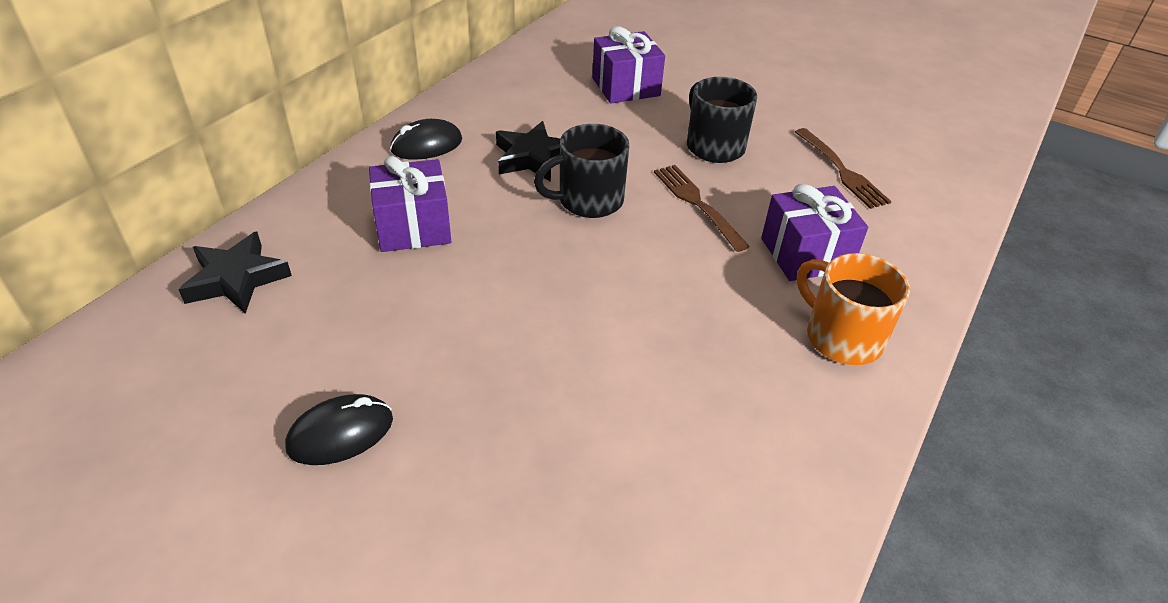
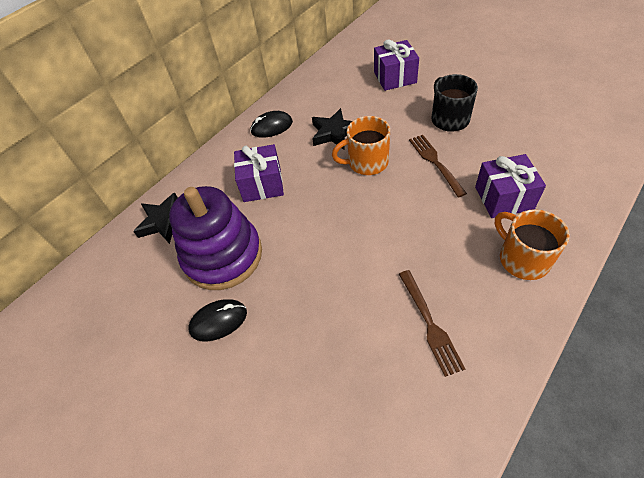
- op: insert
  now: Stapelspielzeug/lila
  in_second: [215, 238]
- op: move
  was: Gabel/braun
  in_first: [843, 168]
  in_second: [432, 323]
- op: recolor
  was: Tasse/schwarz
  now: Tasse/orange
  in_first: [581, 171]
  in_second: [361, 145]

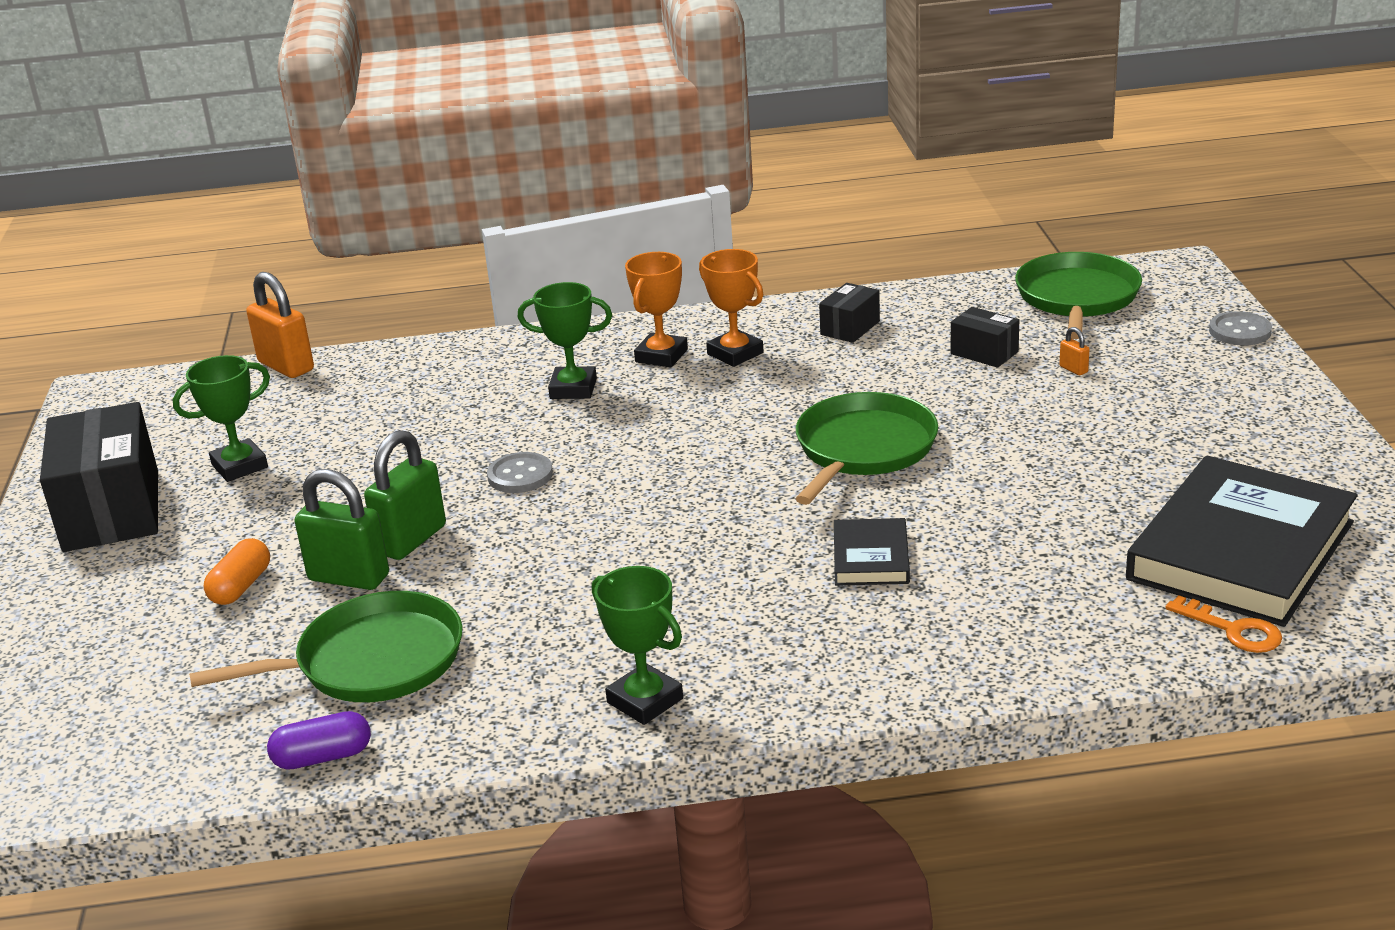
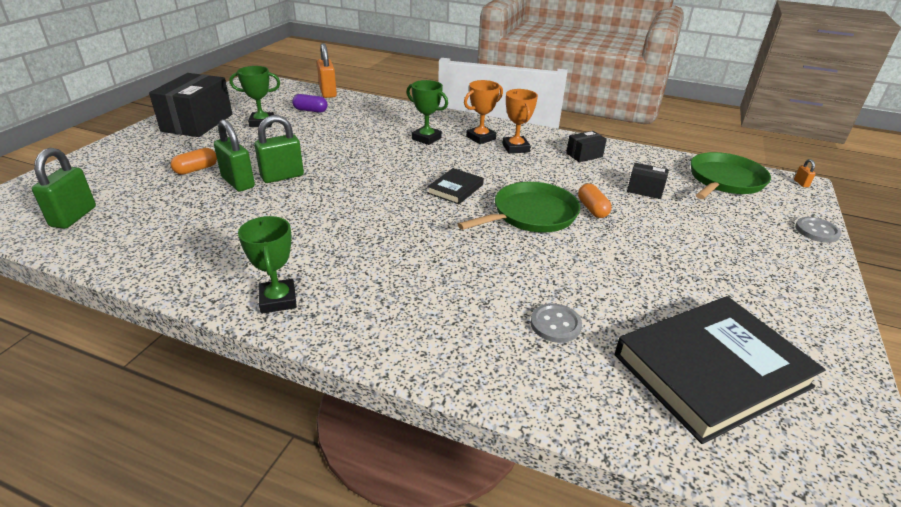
- op: delete
  was: Pfanne/grün
  in_first: [326, 646]
- op: delete
  was: Schlüssel/orange
  in_first: [1223, 624]
- op: insert
  now: Vorhängeschloss/grün
  in_second: [64, 188]
- op: insert
  now: Kapsel/orange
  in_second: [595, 201]
- op: move
  was: Kapsel/lila
  in_first: [319, 740]
  in_second: [310, 103]
- op: move
  was: Knopf/grau
  in_first: [520, 472]
  in_second: [556, 323]
- op: move
  was: Buch/schwarz
  in_first: [872, 552]
  in_second: [455, 186]
- op: move
  was: Vorhängeschloss/orange
  in_first: [1074, 351]
  in_second: [805, 173]
- op: rotate
  was: Schachtel/schwarz
  in_first: [985, 337]
  in_second: [648, 181]
  clockwise: -45

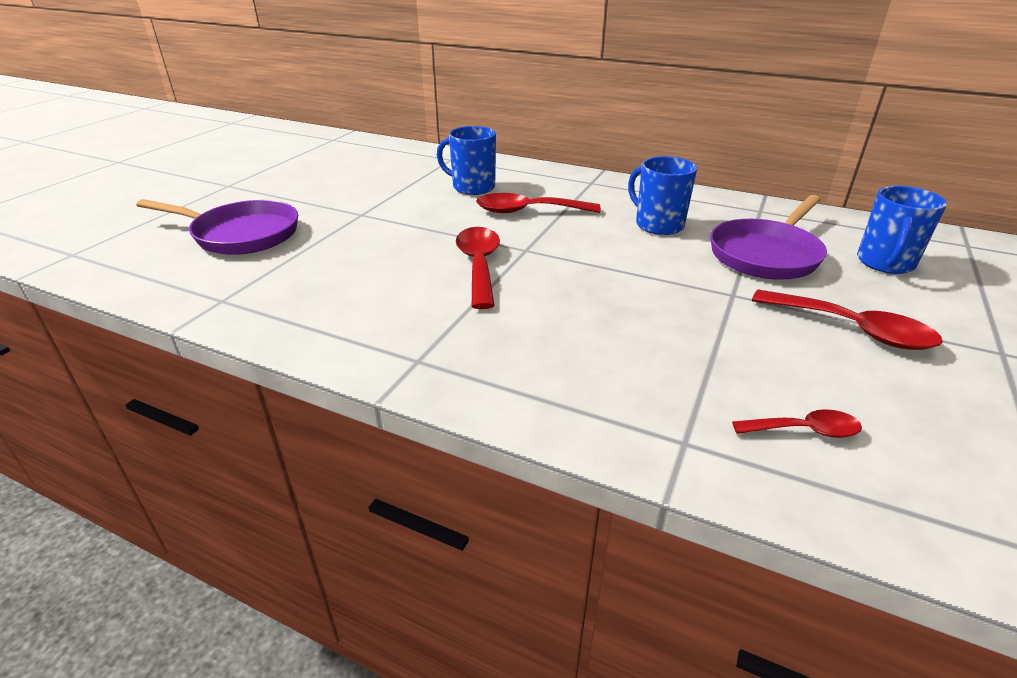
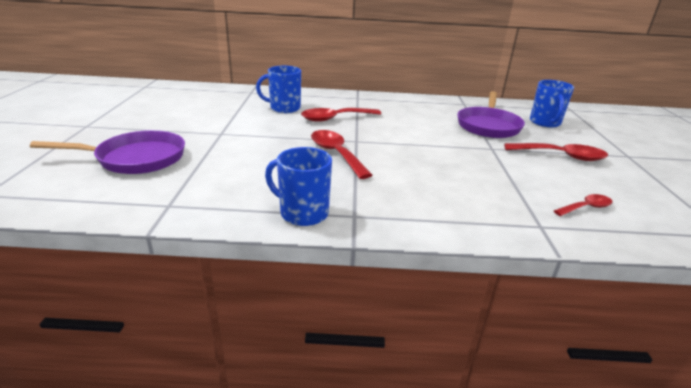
- op: move
  was: Tasse/blau
  in_first: [662, 195]
  in_second: [298, 186]

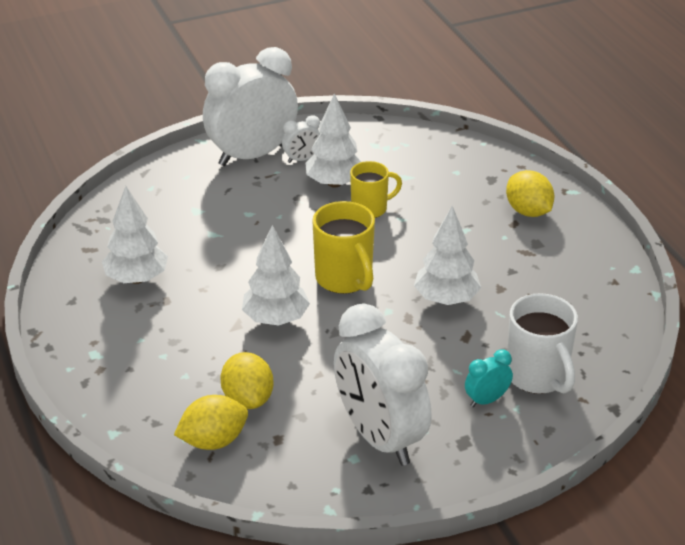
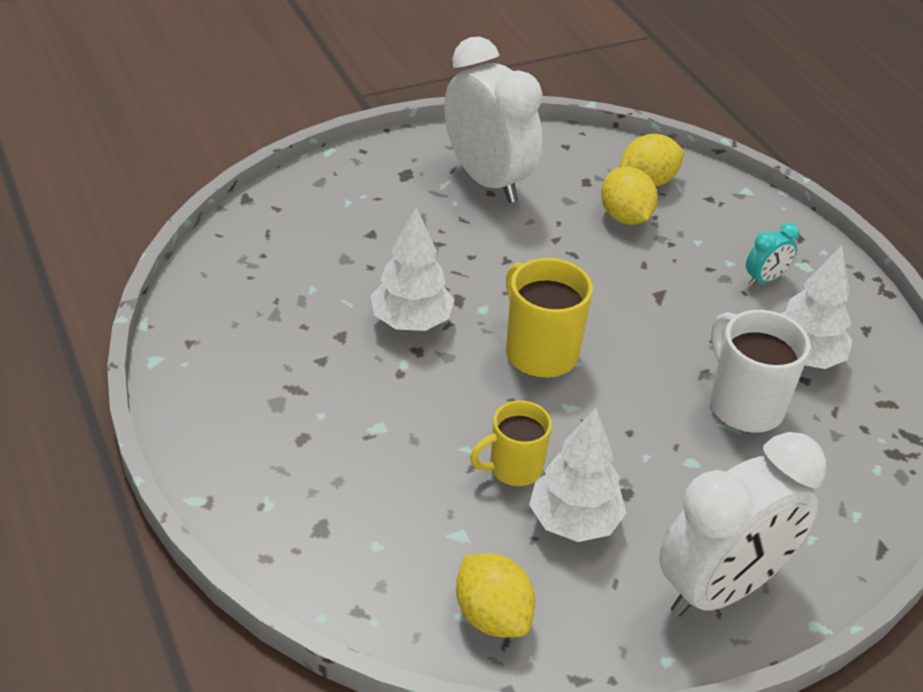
- op: delete
  was: Baum/weiß
  in_first: [276, 275]
- op: delete
  was: Wecker/weiß
  in_first: [301, 139]
- op: move
  was: Wecker/türkis
  in_first: [489, 378]
  in_second: [772, 254]
- op: move
  was: Zitrone/gelb
  in_first: [530, 193]
  in_second: [495, 595]
- op: move
  was: Tasse/weiß
  in_first: [542, 343]
  in_second: [760, 371]

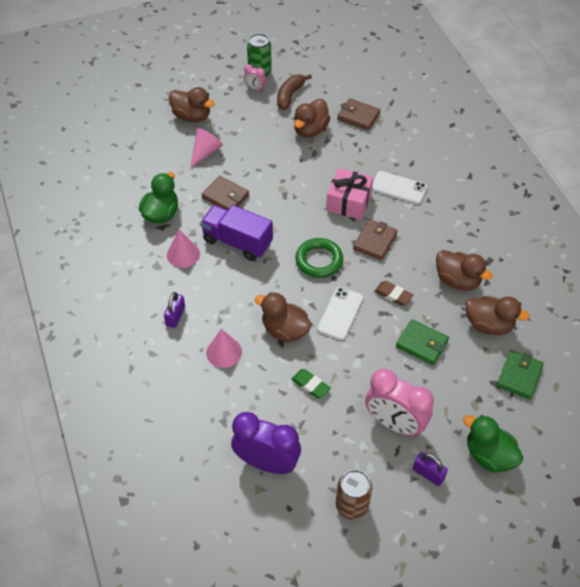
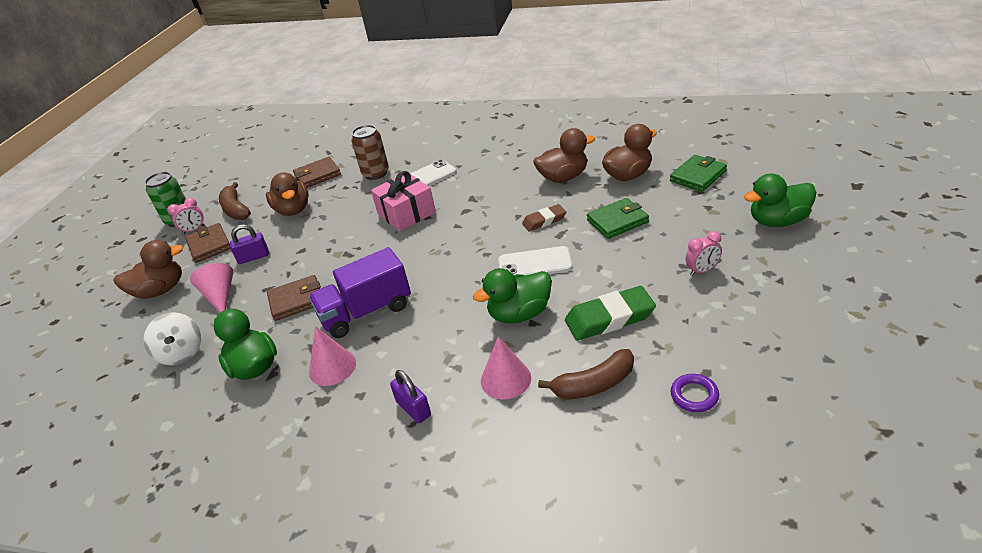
- op: delete
  was: Ring/grün
  in_first: [319, 258]
- op: insert
  now: Kreisel/weiß
  in_second: [172, 338]
- op: insert
  now: Banane/braun
  in_second: [586, 374]
- op: move
  was: Dose/braun
  in_first: [354, 495]
  in_second: [370, 152]
- op: move
  was: Geldbörse/braun
  in_first: [375, 239]
  in_second: [207, 243]
- op: move
  was: Vorhängeschloss/lila
  in_first: [430, 469]
  in_second: [249, 244]
- op: replace
  was: Wecker/lila
  now: Ring/lila
  in_first: [266, 443]
  in_second: [695, 393]
- op: recolor
  was: Ente/braun
  now: Ente/grün
  in_first: [283, 317]
  in_second: [512, 295]
- op: rotate
  was: Handy/weiß
  in_first: [340, 313]
  in_second: [535, 261]
  clockwise: -60
- op: rotate
  was: Geldbörse/grün
  in_first: [520, 374]
  in_second: [698, 173]
  clockwise: 75
- op: resize
  was: Radiergummi/grün
  in_first: [311, 384]
  in_second: [610, 313]
  ratio: 1.66
- op: resize
  was: Wecker/rosa
  in_first: [399, 402]
  in_second: [704, 253]
  ratio: 0.46

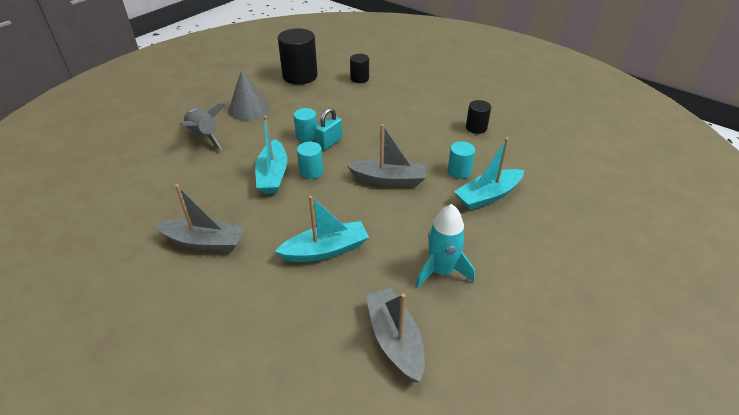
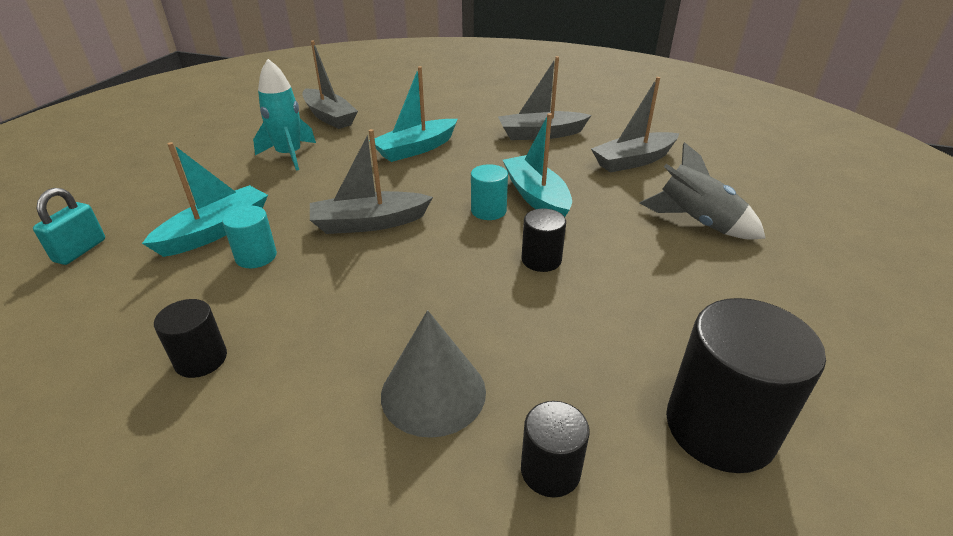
- op: insert
  now: Boot/grau
  in_second: [635, 125]
- op: move
  was: Kegel/grau
  in_first: [248, 95]
  in_second: [433, 374]
- op: move
  was: Vorhängeschloss/türkis
  in_first: [328, 129]
  in_second: [69, 226]
- op: recolor
  was: Vollzylinder/türkis
  now: Vollzylinder/schwarz
  in_first: [305, 125]
  in_second: [543, 240]

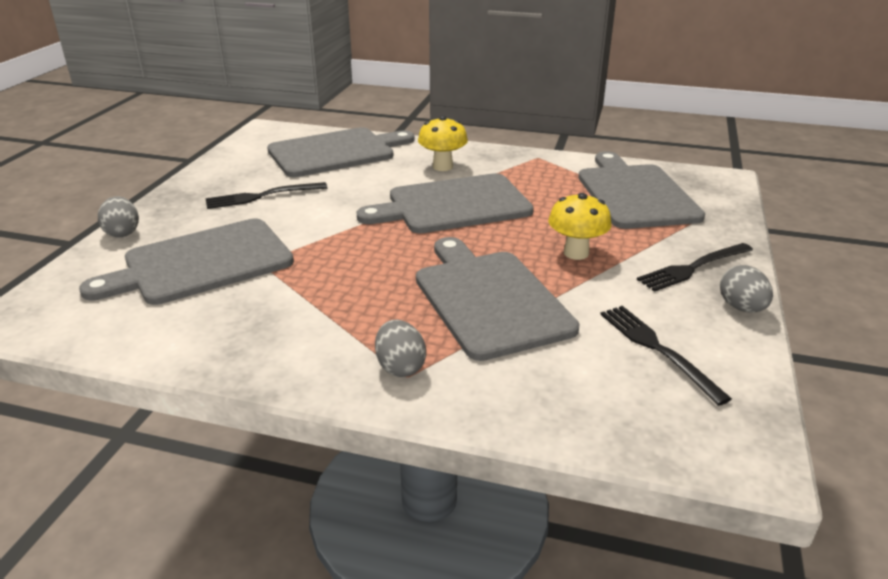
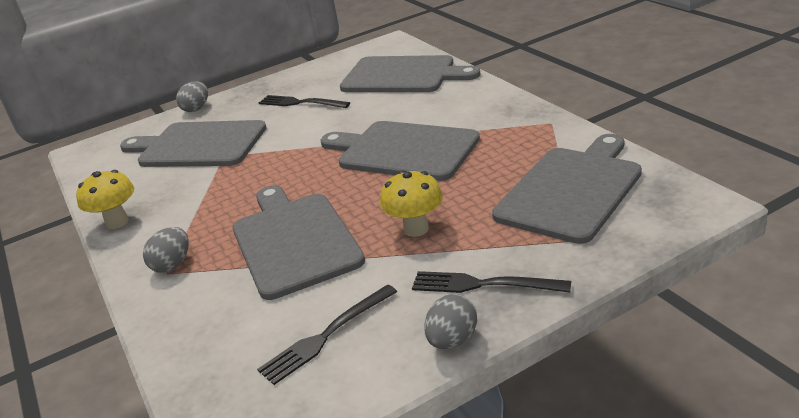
- op: move
  was: Pilz/gelb
  in_first: [443, 143]
  in_second: [105, 199]
- op: rotate
  was: Schneidebrett/grau
  in_first: [497, 299]
  in_second: [298, 242]
  clockwise: -45
- op: rotate
  was: Gabel/schwarz
  in_first: [666, 356]
  in_second: [327, 334]
  clockwise: -150

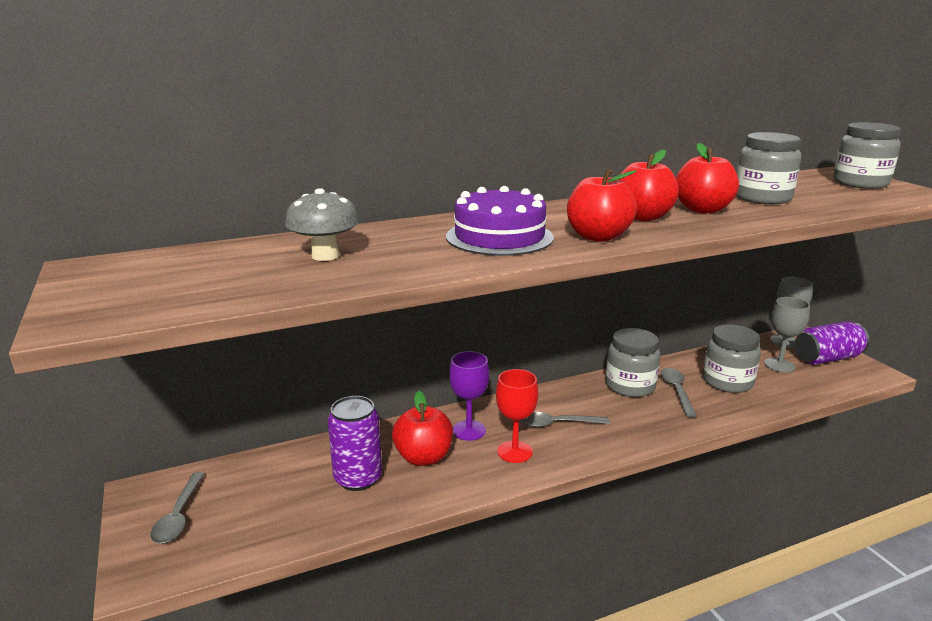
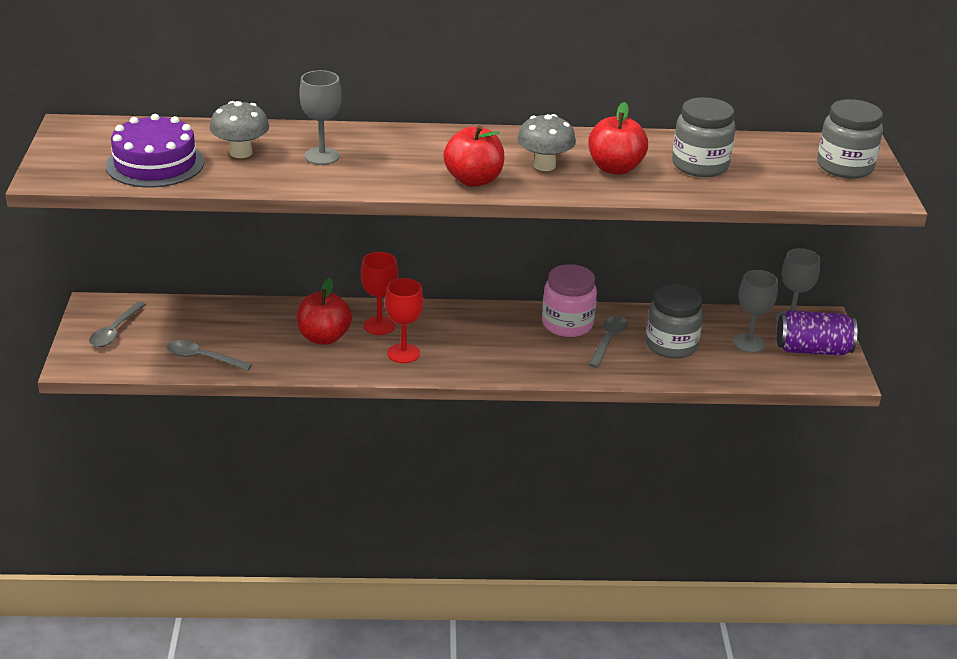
- op: delete
  was: Dose/lila
  in_first: [355, 443]
- op: insert
  now: Kelch/grau
  in_second: [320, 117]
- op: move
  was: Kuchen/lila
  in_first: [500, 221]
  in_second: [155, 151]
- op: move
  was: Löffel/grau
  in_first: [565, 420]
  in_second: [209, 355]
- op: replace
  was: Apfel/rot
  now: Pilz/grau
  in_first: [649, 185]
  in_second: [546, 142]
- op: recolor
  was: Kelch/lila
  now: Kelch/rot
  in_first: [469, 396]
  in_second: [379, 293]
- op: recolor
  was: Einmachglas/grau
  now: Einmachglas/rosa
  in_first: [633, 362]
  in_second: [569, 300]

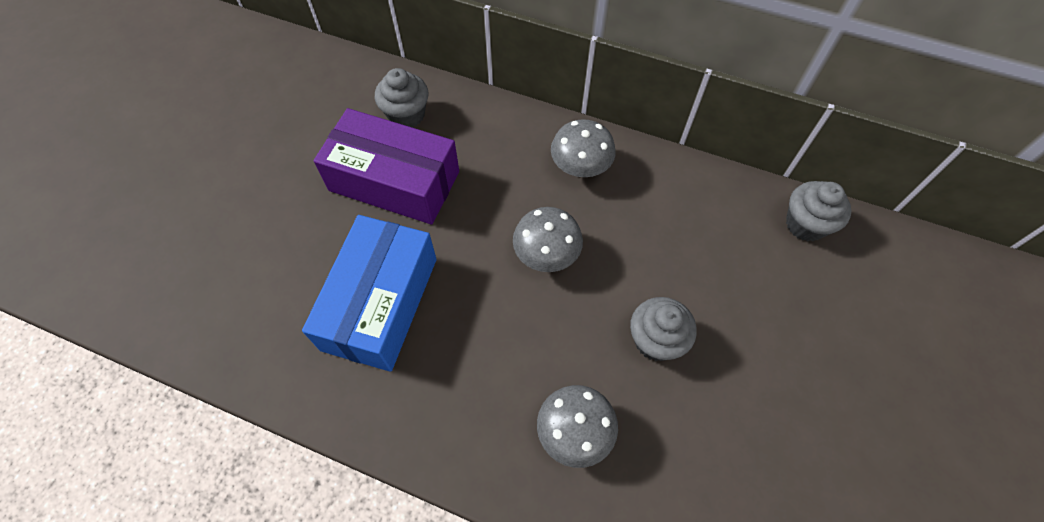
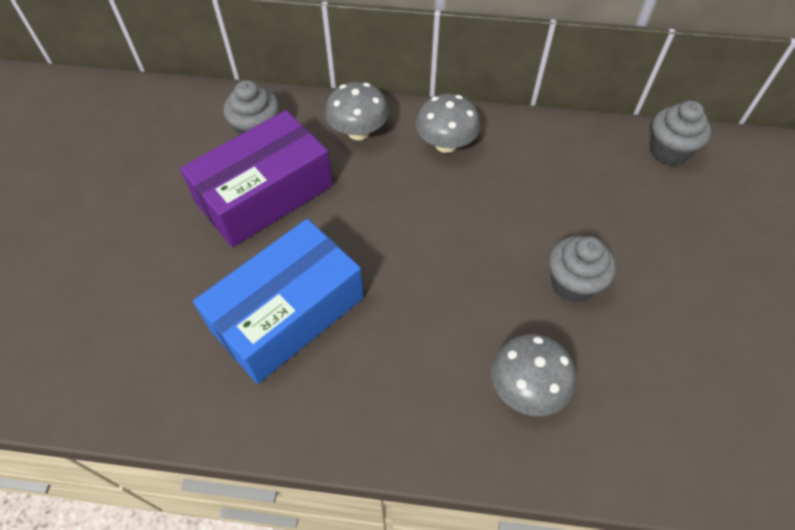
- op: move
  was: Pilz/grau
  in_first: [548, 239]
  in_second: [357, 111]
- op: rotate
  was: Schachtel/blau
  in_first: [369, 293]
  in_second: [278, 301]
  clockwise: 45
- op: rotate
  was: Schachtel/lila
  in_first: [386, 166]
  in_second: [256, 178]
  clockwise: -45

